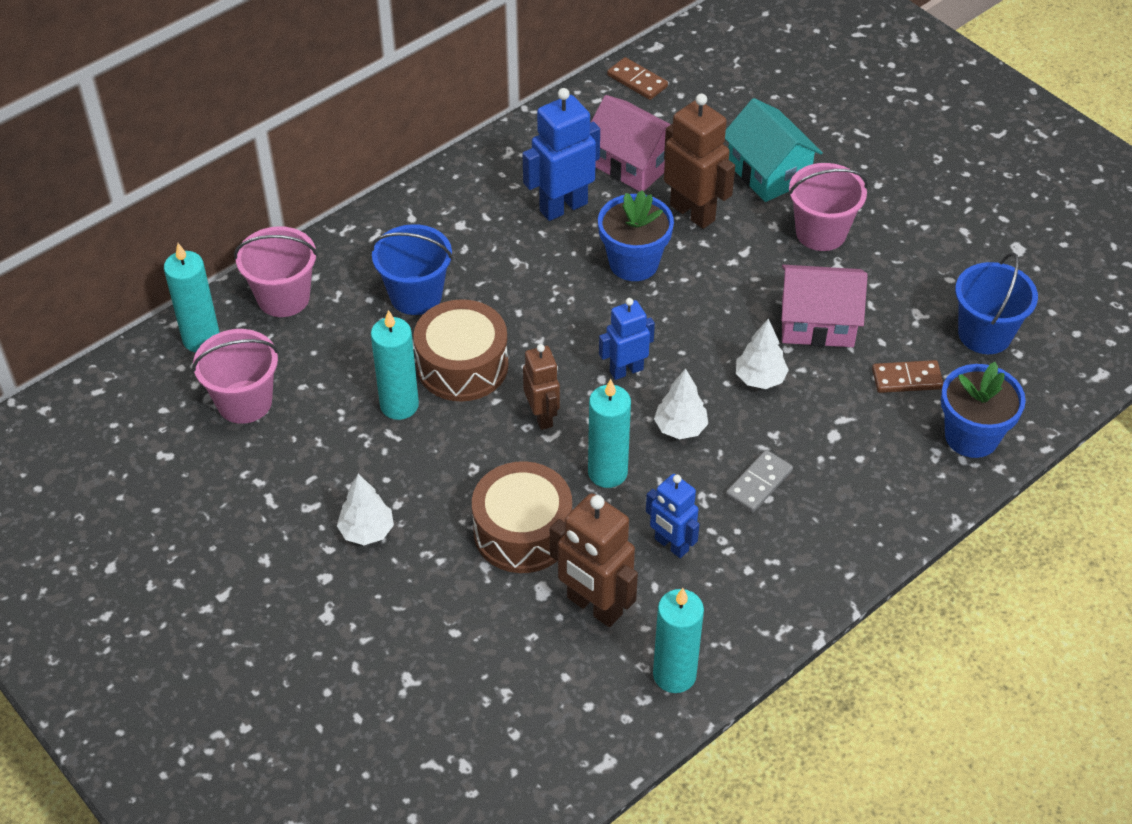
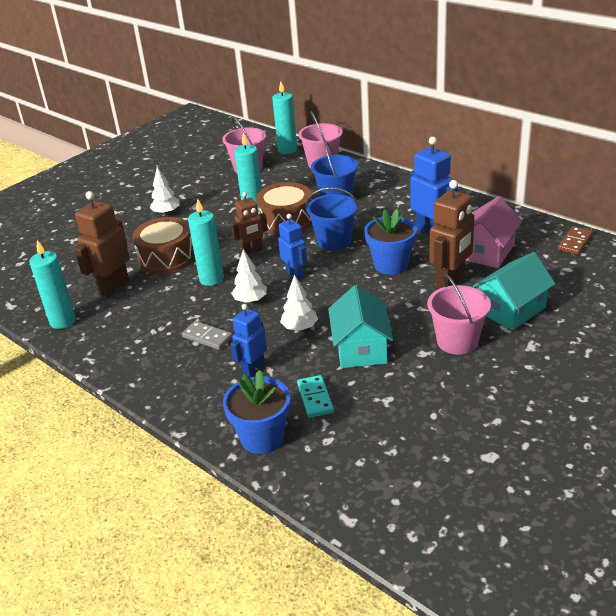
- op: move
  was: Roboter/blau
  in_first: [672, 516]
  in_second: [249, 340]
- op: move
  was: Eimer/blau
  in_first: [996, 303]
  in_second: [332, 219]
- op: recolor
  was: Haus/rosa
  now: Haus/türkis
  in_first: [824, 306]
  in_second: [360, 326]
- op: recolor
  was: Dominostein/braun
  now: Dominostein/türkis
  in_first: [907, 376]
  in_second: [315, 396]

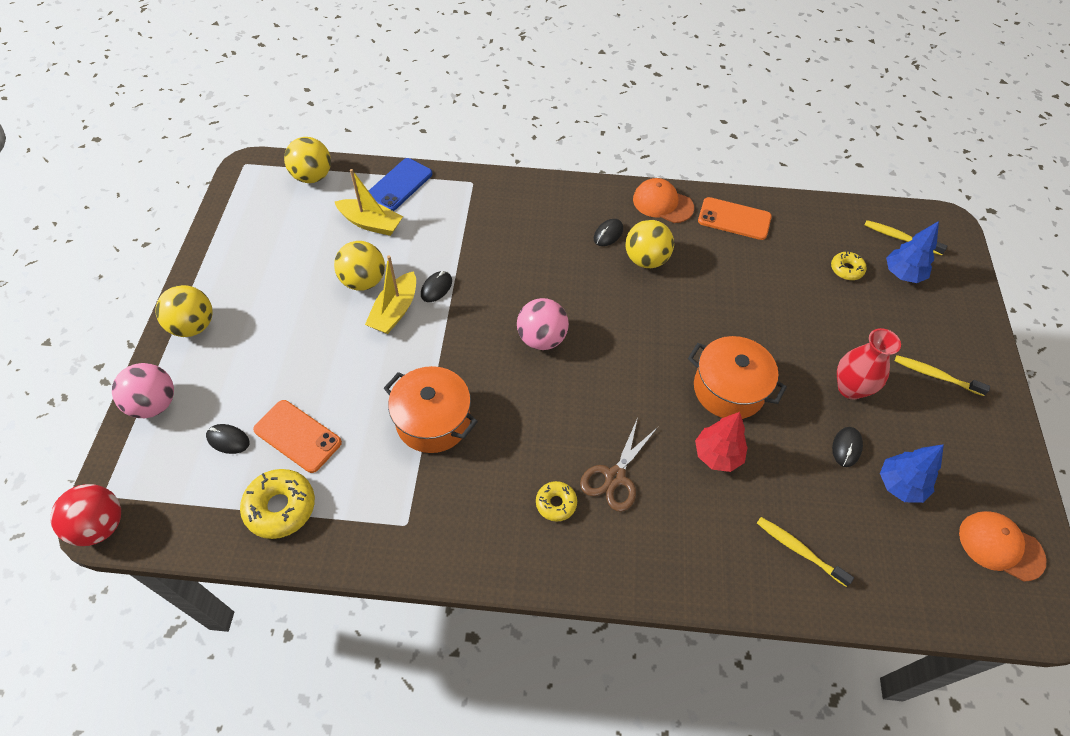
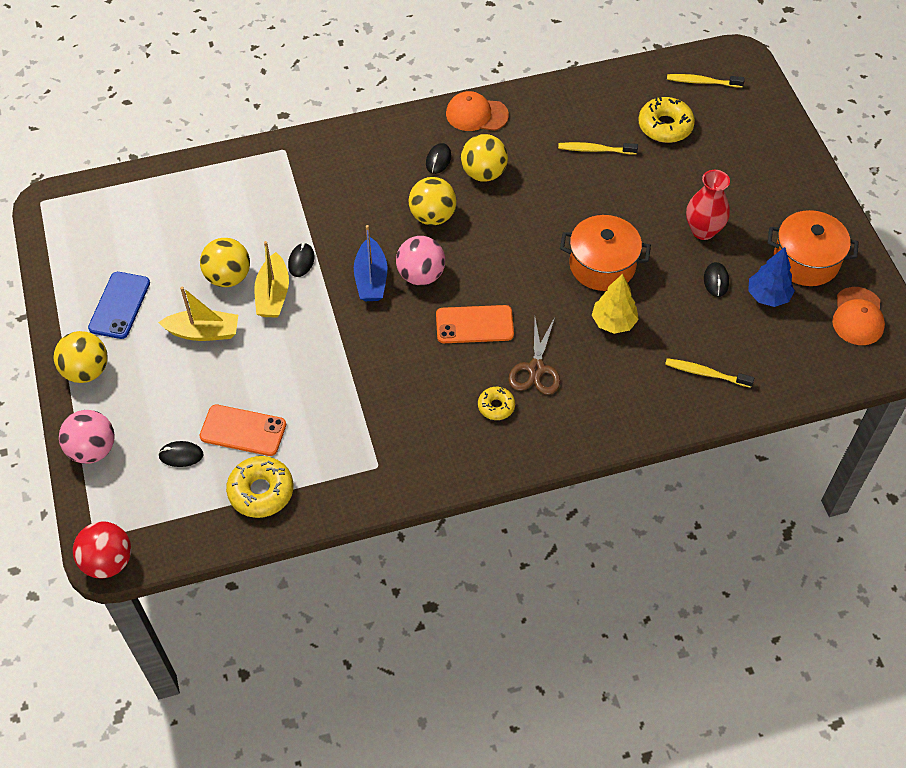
- op: delete
  was: Baum/blau
  in_first: [912, 252]
- op: insert
  now: Boot/blau
  in_second: [370, 263]
- op: move
  was: Ball/gelb
  in_first: [307, 160]
  in_second: [433, 201]
- op: move
  was: Boot/gelb
  in_first: [369, 202]
  in_second: [198, 314]
- op: move
  was: Handy/blau
  in_first: [400, 184]
  in_second: [119, 305]
- op: move
  was: Kochtopf/orange
  in_first: [431, 409]
  in_second: [813, 248]
- op: move
  was: Handy/orange
  in_first: [735, 218]
  in_second: [475, 324]
- op: move
  was: Zahnbürste/gelb
  in_first: [942, 375]
  in_second: [598, 148]
- op: recolor
  was: Baum/rot
  now: Baum/gelb
  in_first: [721, 442]
  in_second: [615, 304]
- op: rotate
  was: Kappe/orange
  in_first: [1003, 546]
  in_second: [858, 316]
  clockwise: -90
- op: resize
  was: Donut/gelb
  in_first: [848, 265]
  in_second: [666, 120]
  ratio: 1.71

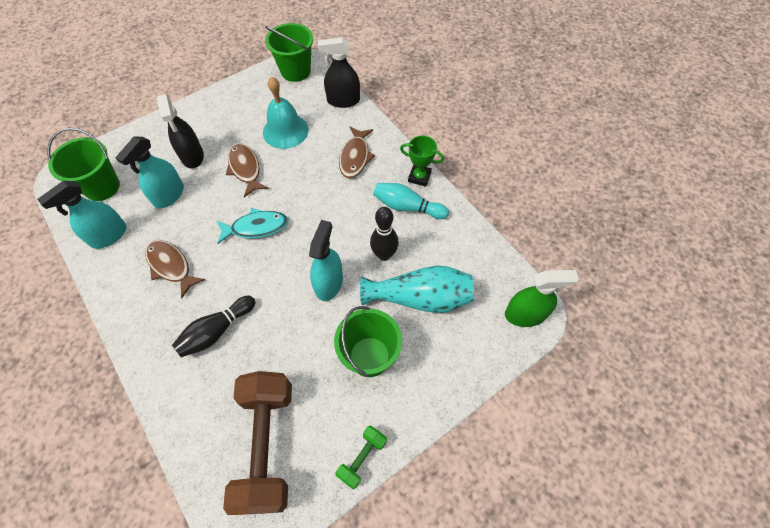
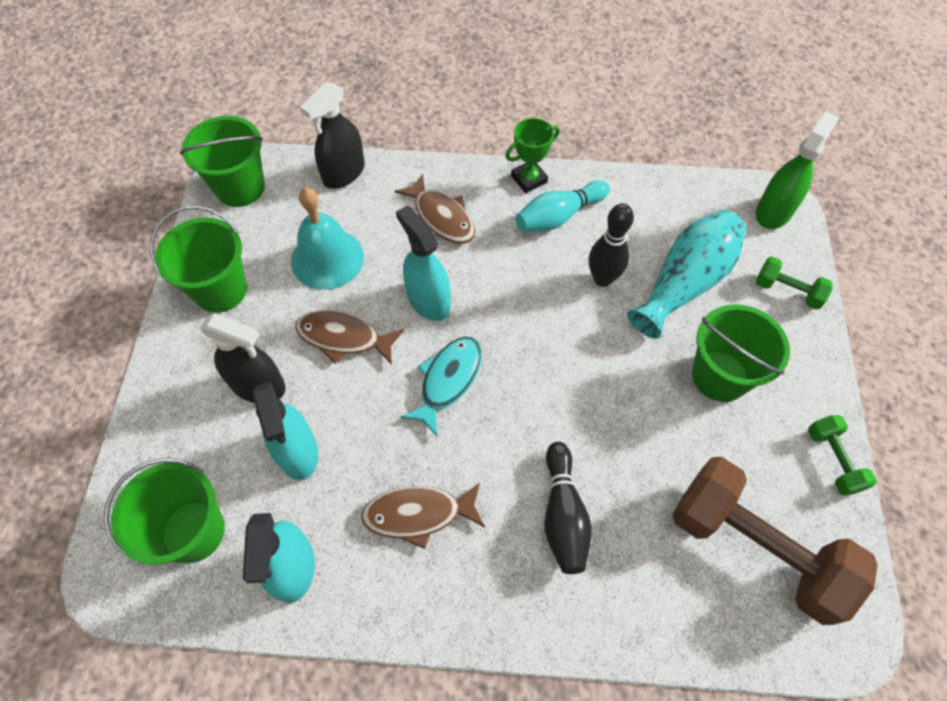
- op: insert
  now: Eimer/grün
  in_second: [198, 259]
- op: insert
  now: Hantel/grün
  in_second: [794, 283]
- op: move
  was: Sprühflasche/türkis
  in_first: [326, 260]
  in_second: [423, 263]

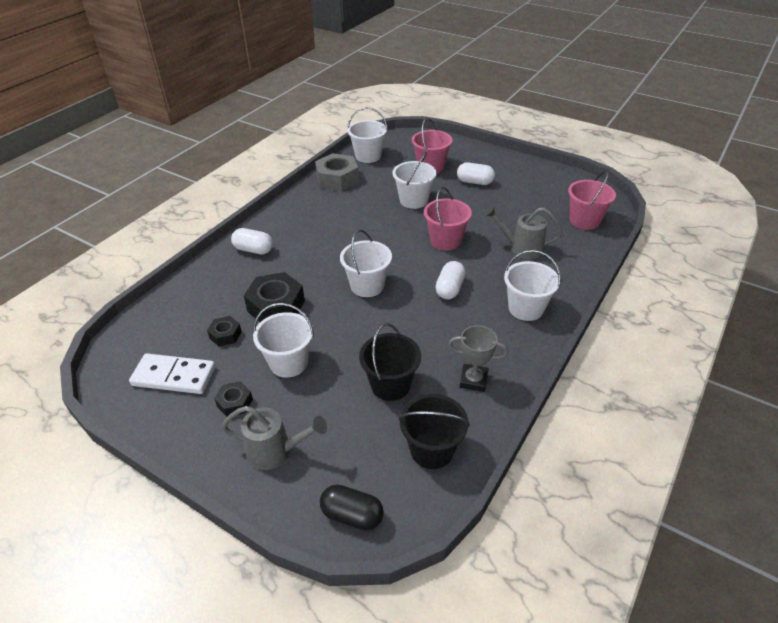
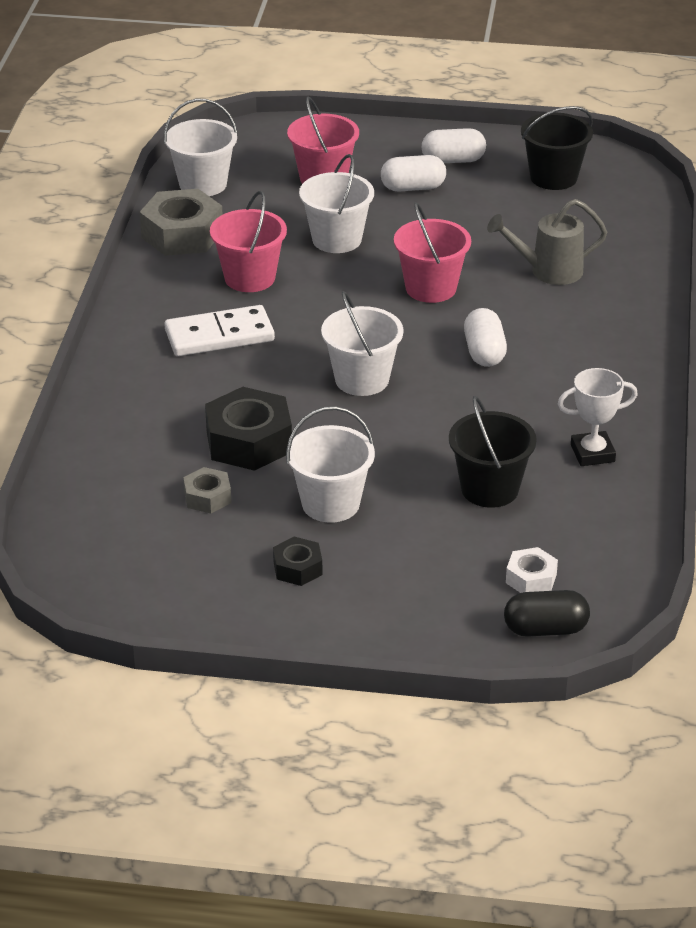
- op: delete
  was: Gießkanne/grau
  in_first: [274, 438]
- op: delete
  was: Eimer/weiß
  in_first: [532, 285]
- op: insert
  now: Sechskantmutter/weiß
  in_second: [532, 570]
- op: move
  was: Dominostein/weiß
  in_first: [172, 373]
  in_second: [219, 330]
- op: move
  was: Kapsel/weiß
  in_first: [252, 241]
  in_second: [454, 145]
- op: move
  was: Eimer/schwarz
  in_first: [434, 431]
  in_second: [557, 148]
- op: move
  was: Eimer/rosa
  in_first: [592, 200]
  in_second: [248, 241]
- op: recolor
  was: Sechskantmutter/schwarz
  now: Sechskantmutter/grau
  in_first: [224, 331]
  in_second: [207, 490]
- op: recolor
  was: Pokal/grau
  now: Pokal/weiß
  in_first: [478, 358]
  in_second: [598, 417]

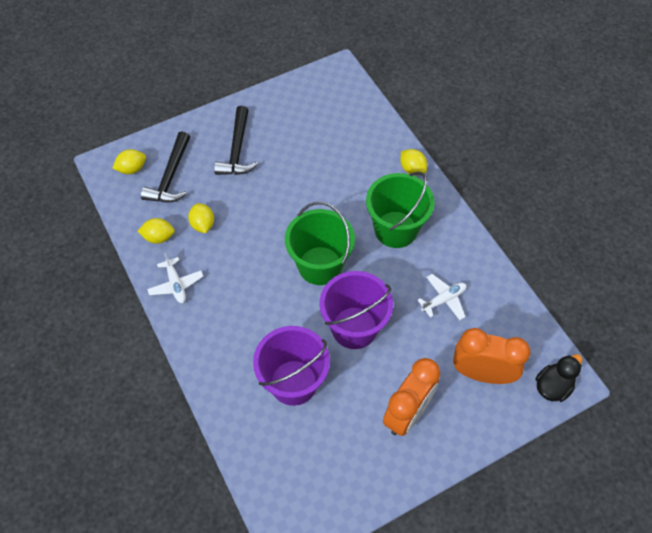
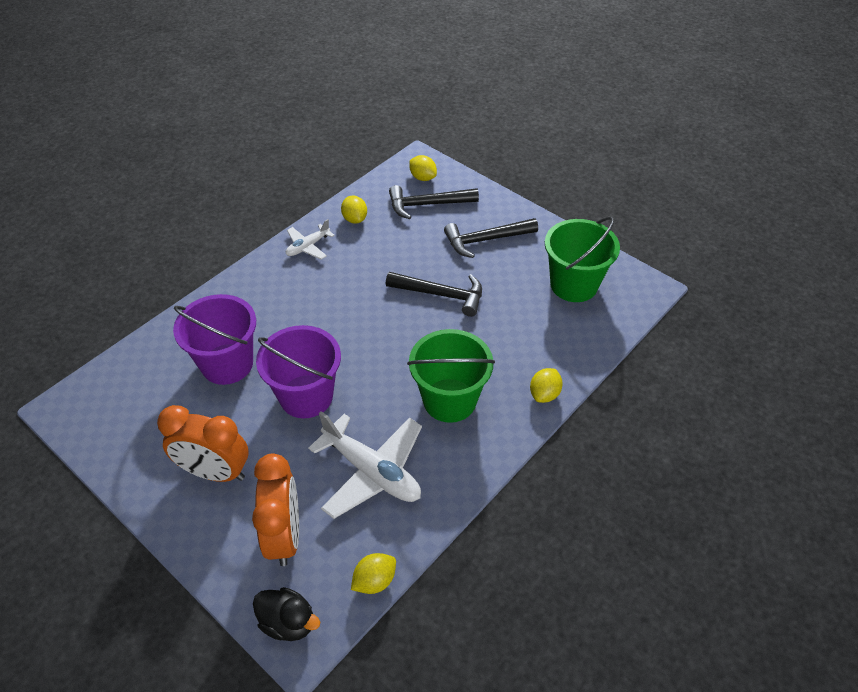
- op: insert
  now: Hammer/schwarz
  in_second: [434, 294]
- op: move
  was: Zitrone/gelb
  in_first: [201, 218]
  in_second: [373, 573]
- op: move
  was: Eimer/grün
  in_first: [320, 243]
  in_second: [582, 259]
- op: resize
  was: Flugzeug/weiß
  in_first: [442, 297]
  in_second: [365, 465]
  ratio: 1.87

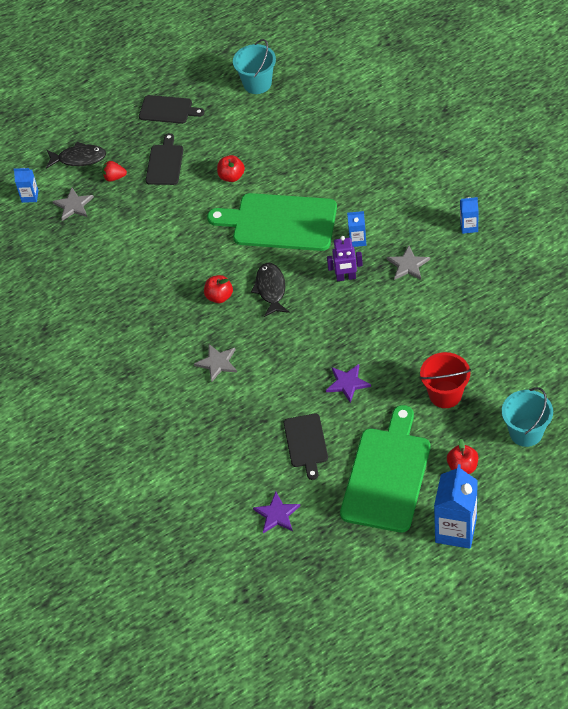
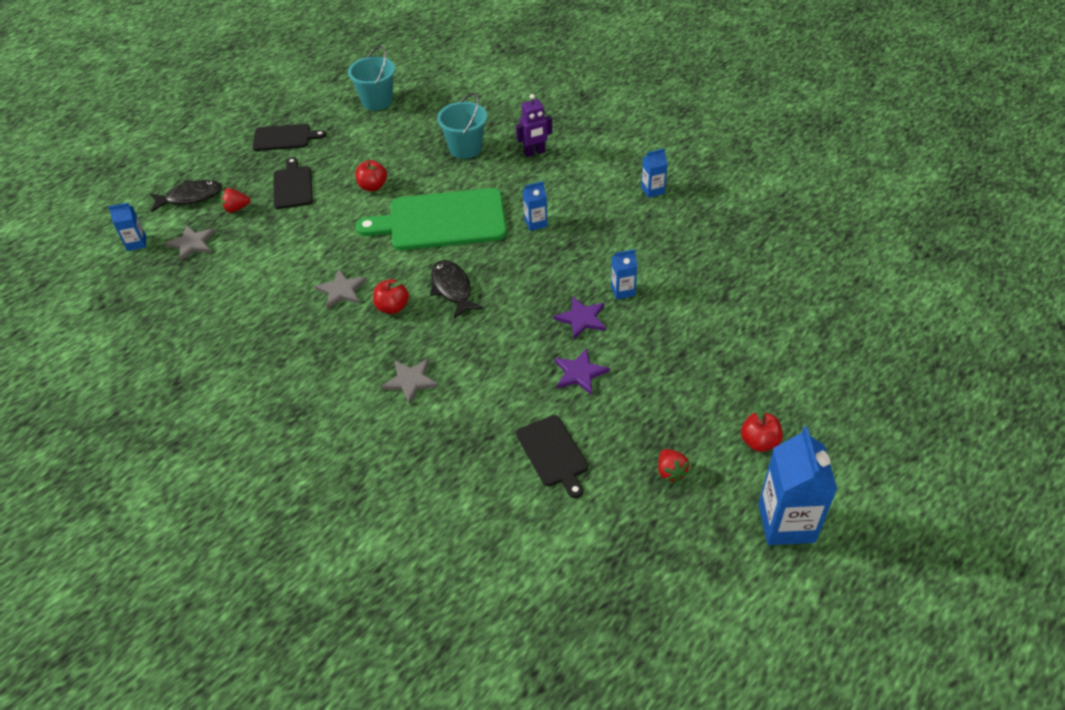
- op: delete
  was: Eimer/rot
  in_first: [445, 380]
- op: insert
  now: Getränkekarton/blau
  in_second: [624, 274]
- op: move
  was: Stern/lila
  in_first: [276, 512]
  in_second: [580, 318]
- op: move
  was: Roboter/lila
  in_first: [345, 258]
  in_second: [534, 125]
- op: move
  was: Stern/grau
  in_first: [408, 262]
  in_second: [340, 289]
- op: move
  was: Eimer/türkis
  in_first: [527, 417]
  in_second: [462, 125]
- op: replace
  was: Schneidebrett/grün
  now: Erdbeere/rot
  in_first: [385, 469]
  in_second: [673, 465]

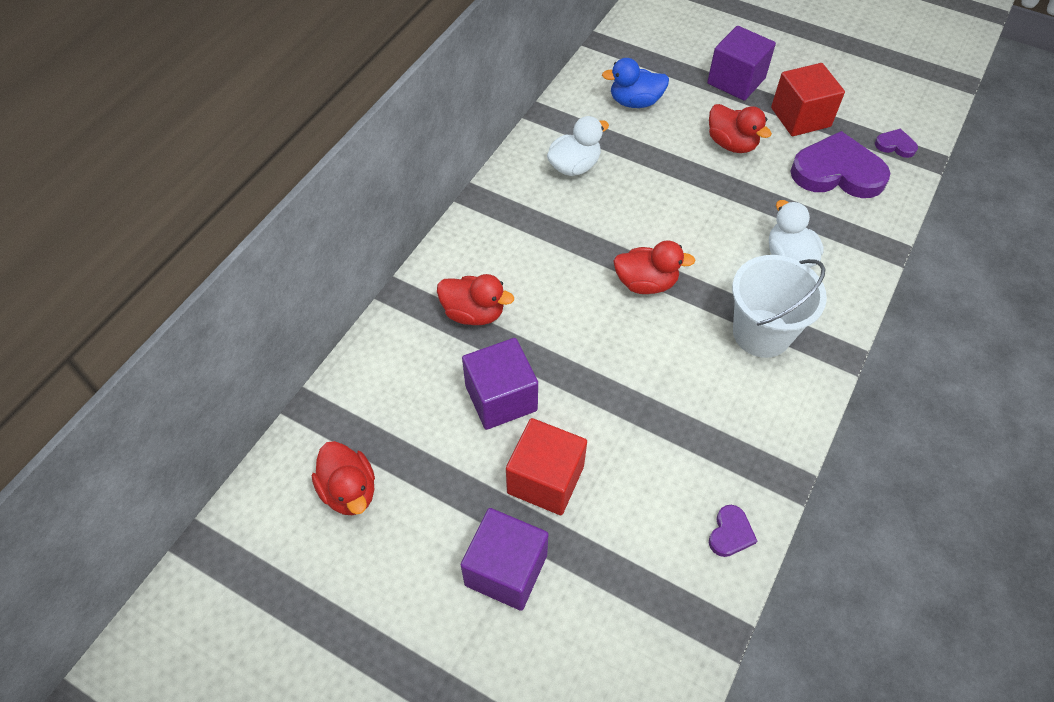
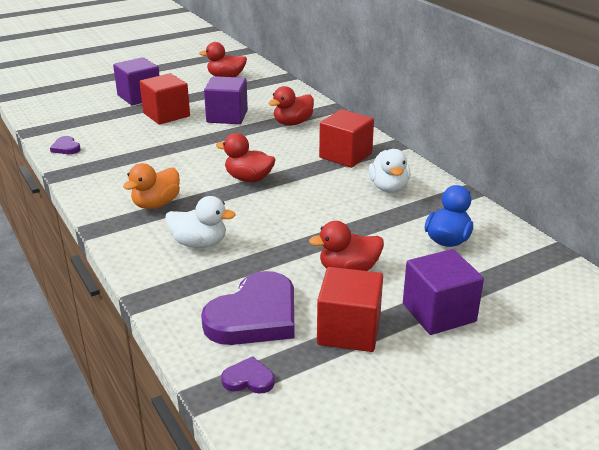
- op: insert
  now: Kubus/rot
  in_second: [346, 138]
- op: replace
  was: Eimer/weiß
  now: Ente/orange
  in_first: [779, 306]
  in_second: [151, 186]
- op: rotate
  was: Ente/rot
  in_first: [654, 267]
  in_second: [246, 157]
  clockwise: 75
- op: rotate
  was: Herz/lila
  in_first: [896, 143]
  in_second: [248, 375]
  clockwise: -135

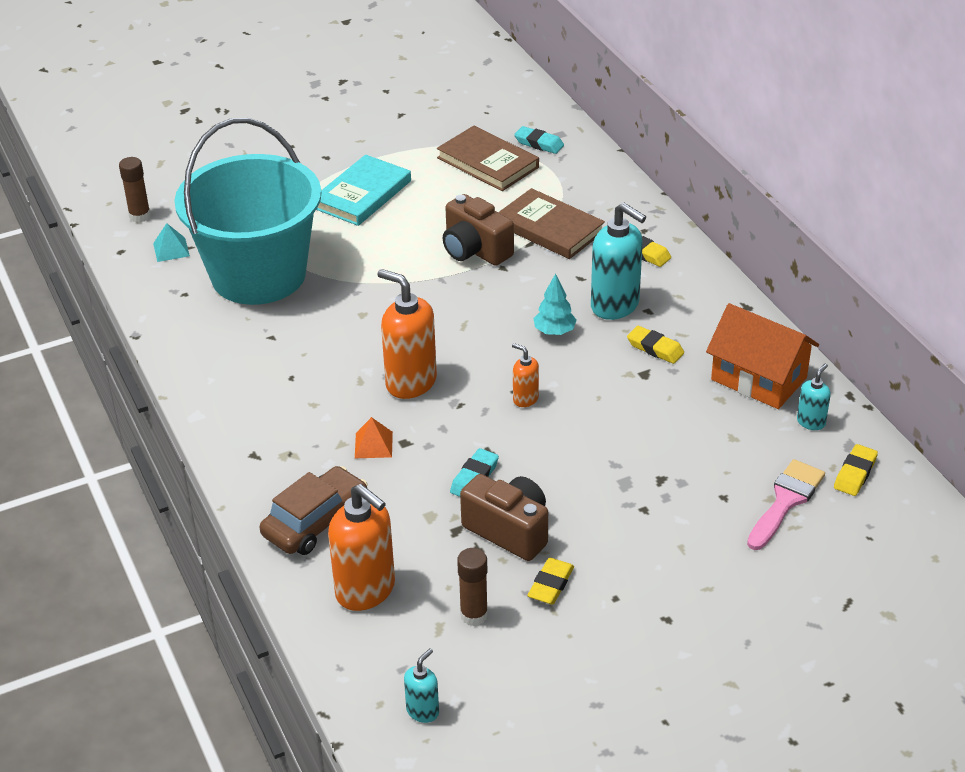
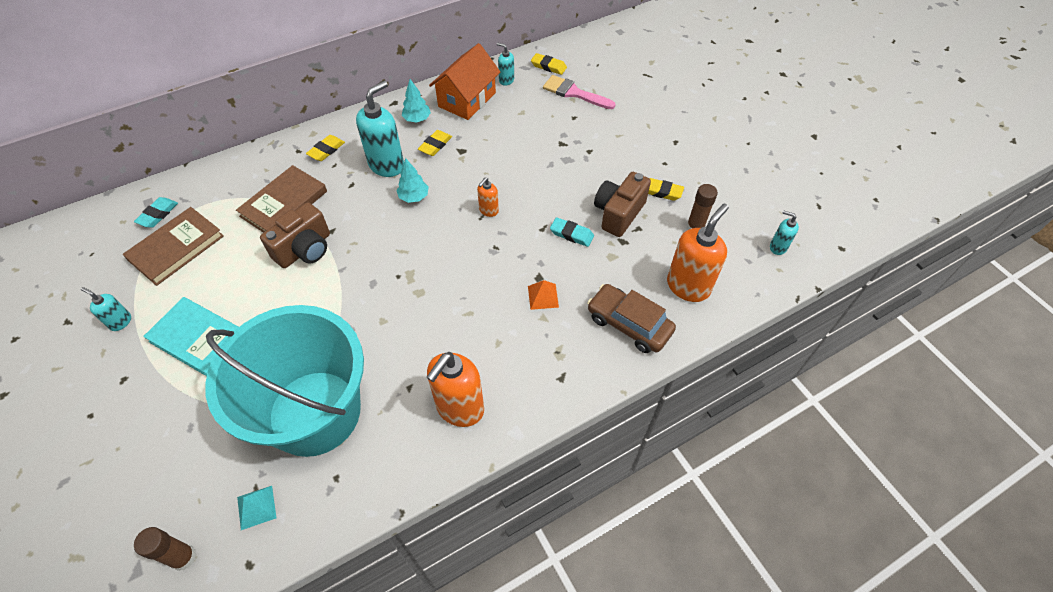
- op: insert
  now: Seifenspender/türkis
  in_second: [106, 309]
- op: insert
  now: Baum/türkis
  in_second: [416, 100]
- op: move
  was: Seifenspender/orange
  in_first: [407, 334]
  in_second: [455, 389]

